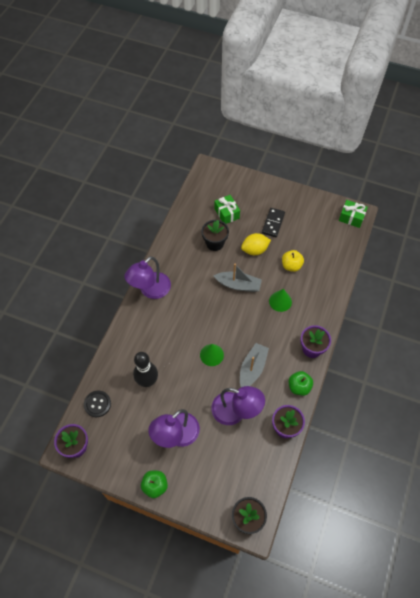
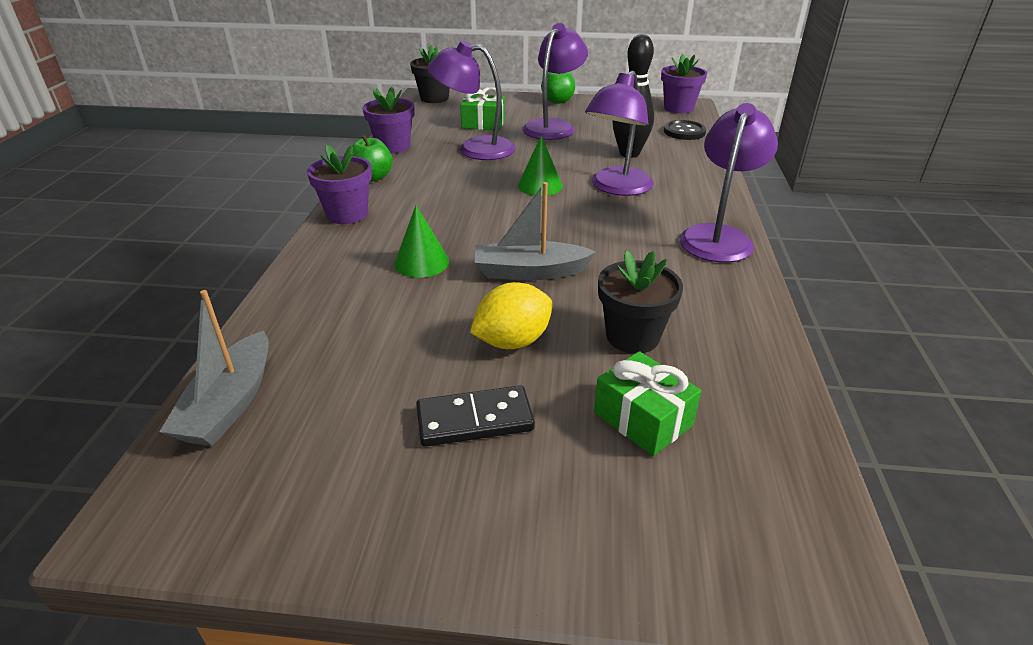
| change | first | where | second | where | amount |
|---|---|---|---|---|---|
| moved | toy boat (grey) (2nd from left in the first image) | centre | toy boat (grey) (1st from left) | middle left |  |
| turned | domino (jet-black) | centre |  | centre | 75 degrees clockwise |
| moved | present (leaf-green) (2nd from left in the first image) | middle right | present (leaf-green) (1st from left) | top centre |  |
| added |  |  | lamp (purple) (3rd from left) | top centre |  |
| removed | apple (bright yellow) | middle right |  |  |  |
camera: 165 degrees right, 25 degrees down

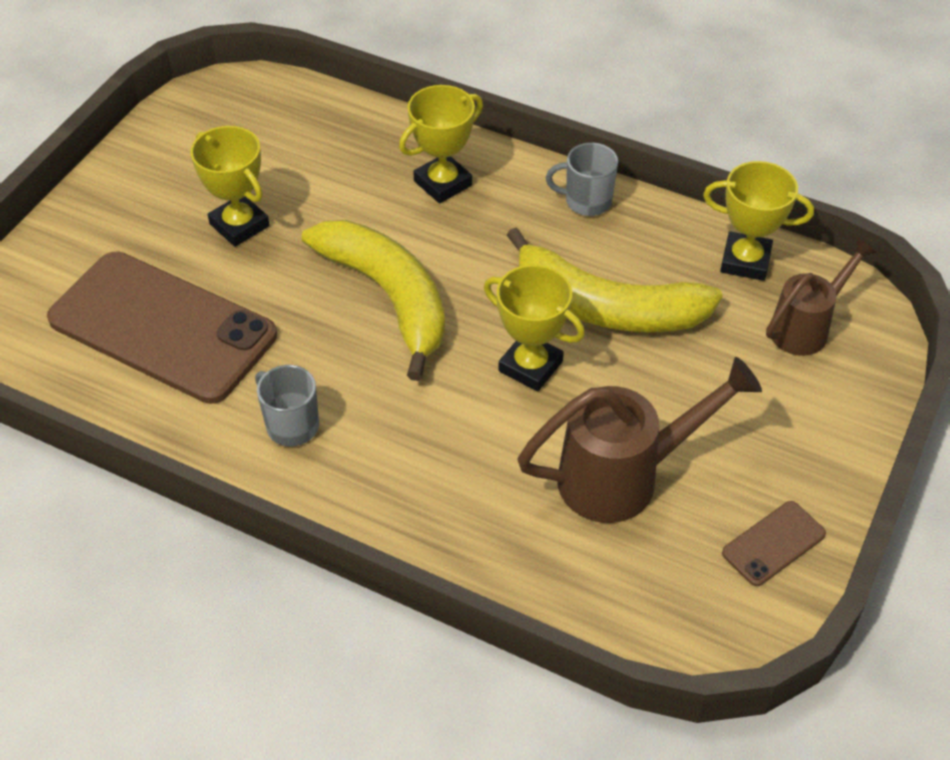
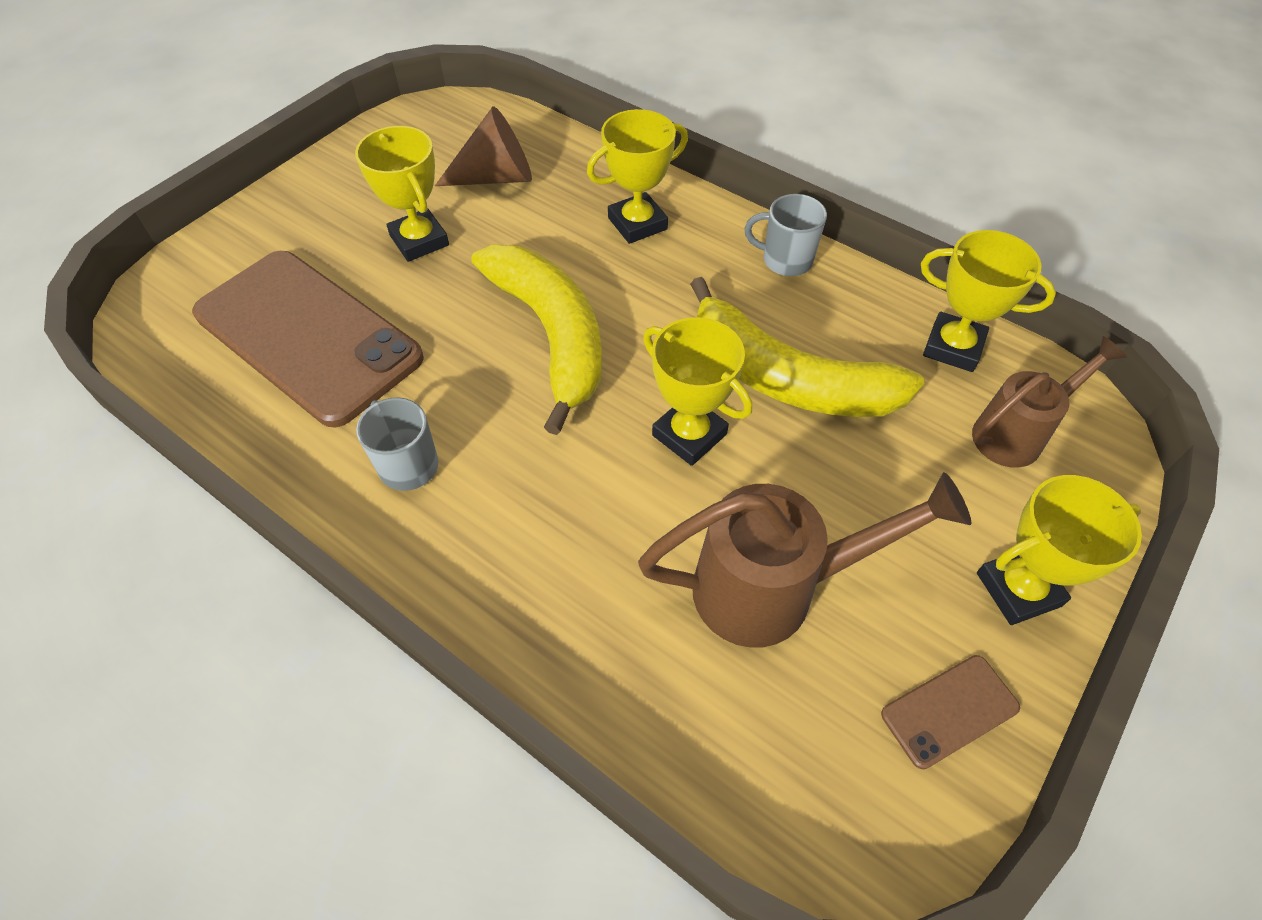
| change | first | where | second | where | amount |
|---|---|---|---|---|---|
| added |  |  | solid cone (dark brown) | top centre |  |
| added |  |  | prize cup (bright yellow) (5th from left) | middle right |  |
camera: 10 degrees right, 5 degrees up

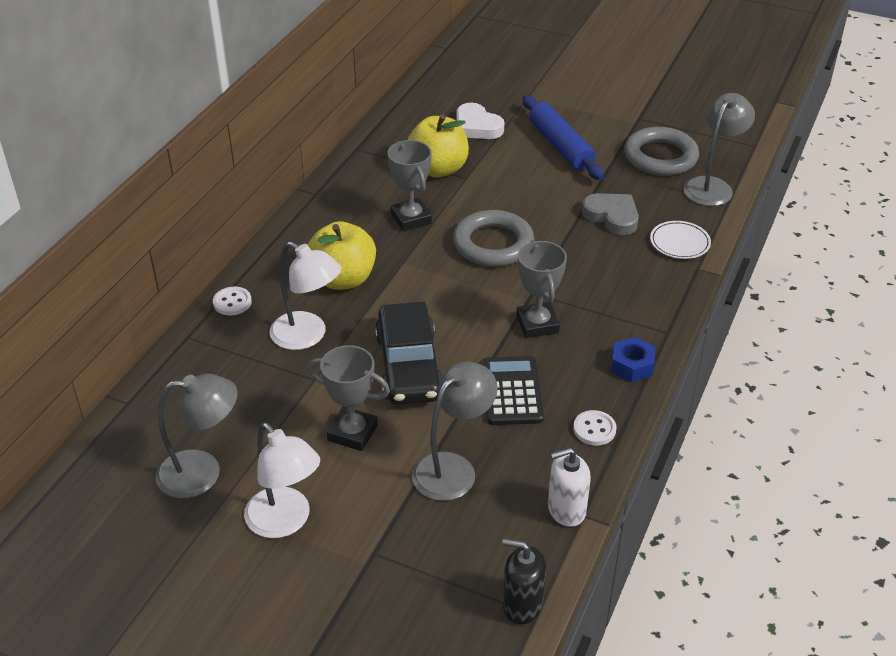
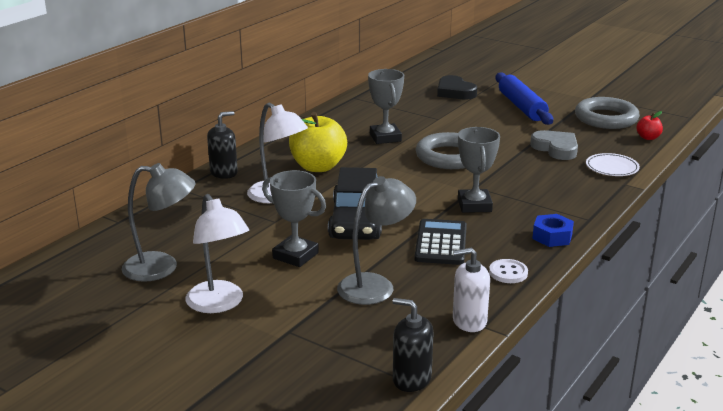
| change | first | where | second | where | amount |
|---|---|---|---|---|---|
| replaced | button (snow-white) (1st from left) | middle left | soap pump (jet-black) (1st from left) | middle left |  |
| recoloured | heart shape (snow-white) | top centre | heart shape (jet-black) | top centre |  |
| replaced | lamp (grey) (3rd from left) | top right | apple (red) | top right |  |
| removed | apple (bright yellow) (2nd from left) | top centre |  |  |  |
camera: 10 degrees right, 15 degrees down

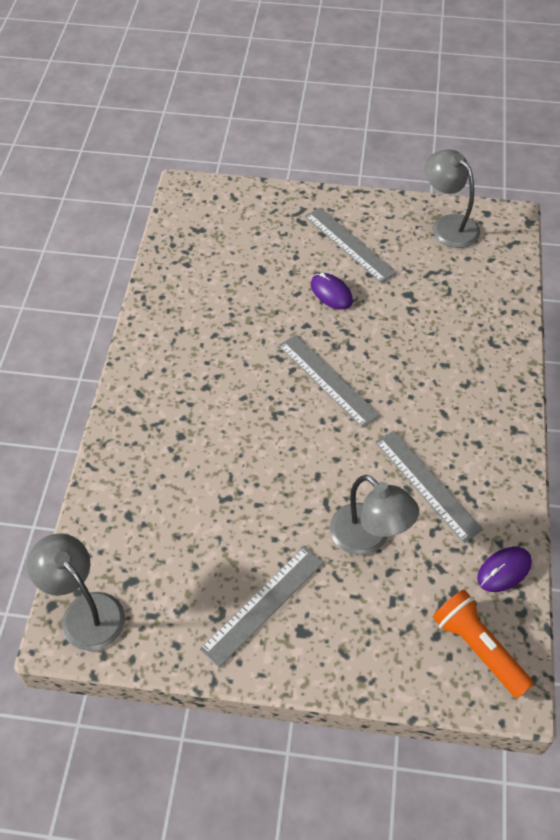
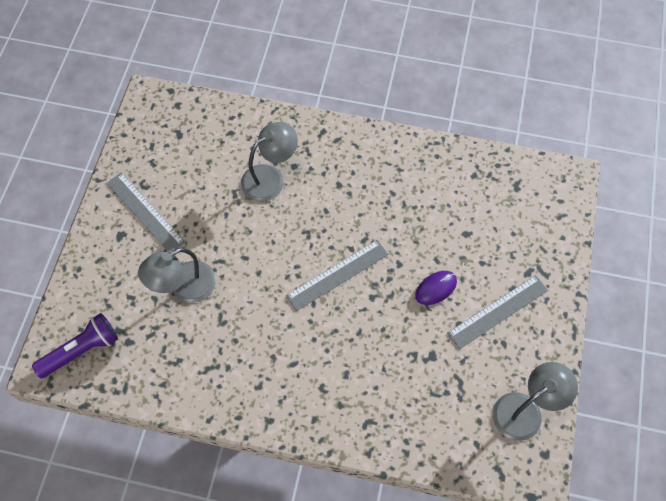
| change | first | where | second | where | amount |
|---|---|---|---|---|---|
| recoloured | pocket torch (bright orange) | bottom right | pocket torch (purple) | bottom left |  |
| moved | lamp (grey) (1st from left in the first image) | bottom left | lamp (grey) (2nd from left) | top centre |  |
| removed | straightedge (grey) (4th from left) | middle right |  |  |  |
| removed | computer mouse (purple) (2nd from left) | bottom right |  |  |  |
camera: 95 degrees right, 10 degrees up

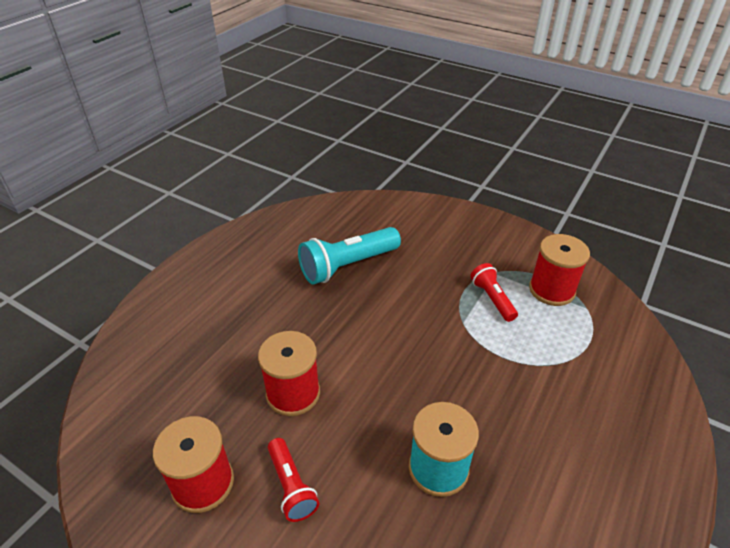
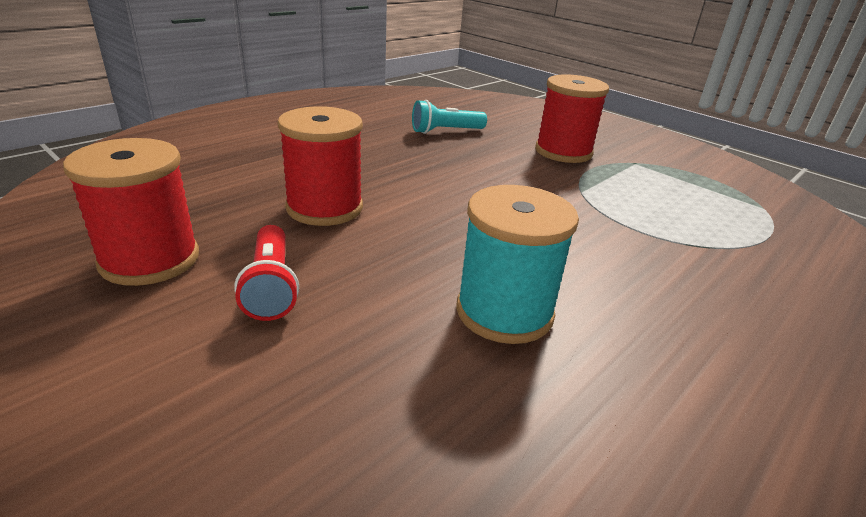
| change | first | where | second | where | amount |
|---|---|---|---|---|---|
| resized | pocket torch (aqua) | centre |  | top centre | x0.57 |
| moved | spool (red) (3rd from left) | middle right |  | top centre |  |
| removed | pocket torch (red) (2nd from left) | middle right |  |  |  |
camera: 10 degrees right, 10 degrees down

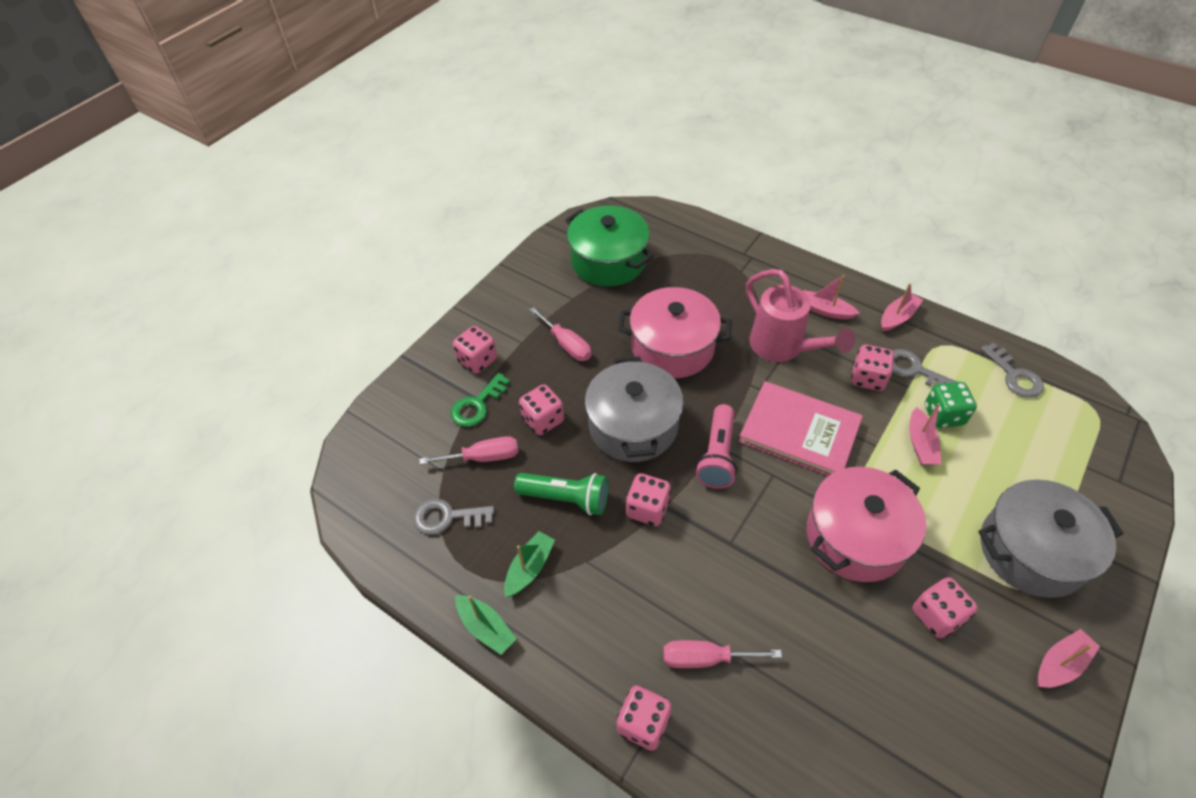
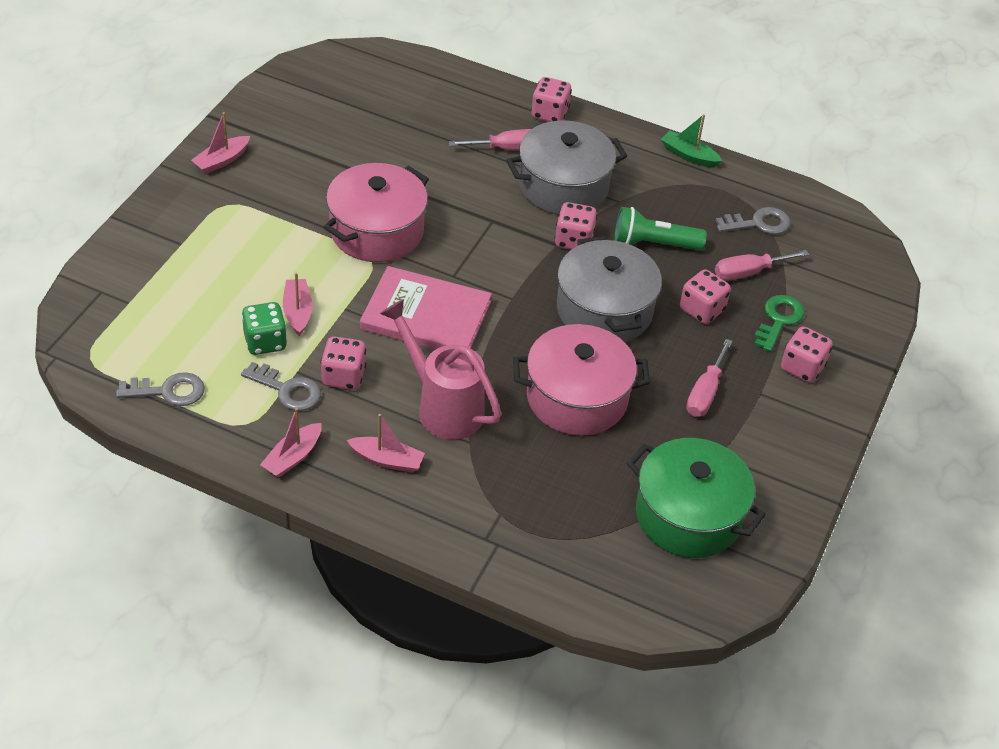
| change | first | where | second | where | amount |
|---|---|---|---|---|---|
| turned | key (grey) (3rd from left in the first image) | middle right | key (grey) (1st from left) | middle left | 120 degrees clockwise |
| moved | stockpot (grey) (2nd from left in the first image) | bottom right | stockpot (grey) (1st from left) | top centre |  |
| turned | flat screwdriver (pink) (2nd from left) | centre |  | middle right | 105 degrees counterclockwise |
| removed | toy boat (leaf-green) (2nd from left) | bottom centre |  |  |  |
| removed | pocket torch (pink) | centre |  |  |  |
| removed | game die (pink) (6th from left) | bottom right |  |  |  |
camera: 165 degrees right, 5 degrees down

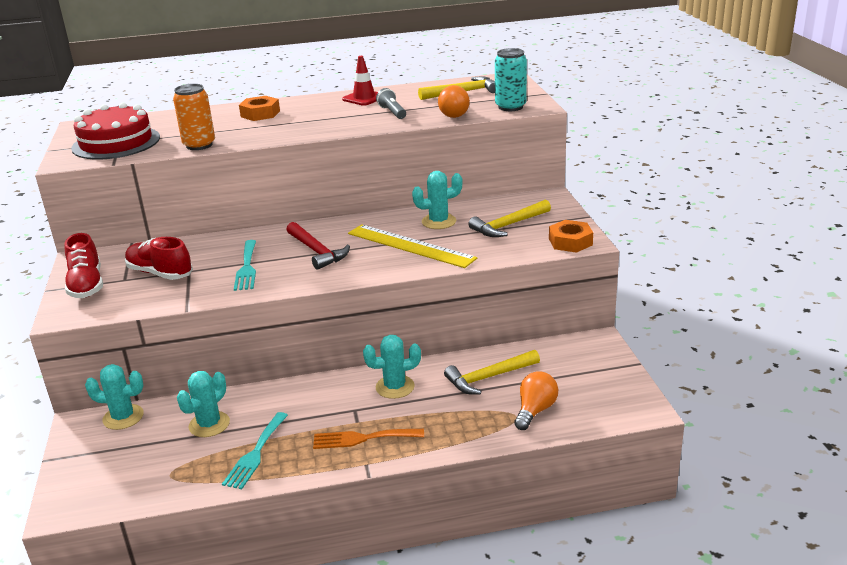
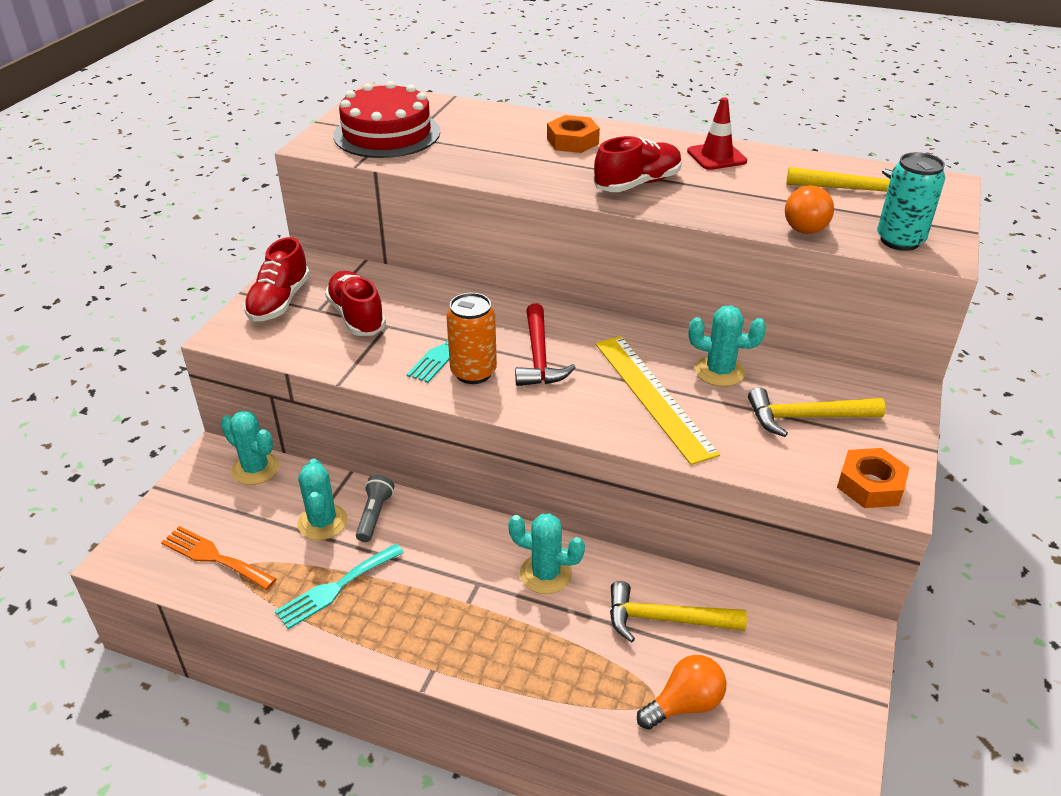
| change | first | where | second | where | amount |
|---|---|---|---|---|---|
| moved | table fork (bright orange) | bottom centre |  | bottom left |  |
| turned | cactus (aqua) (2nd from left) | bottom left |  | middle left | 75 degrees counterclockwise |
| moved | pocket torch (grey) | top centre |  | centre |  |
| moved | can (bright orange) | top left |  | centre |  |
| added |  |  | sneaker (red) (3rd from left) | top centre |  |
camera: 30 degrees right, 10 degrees up

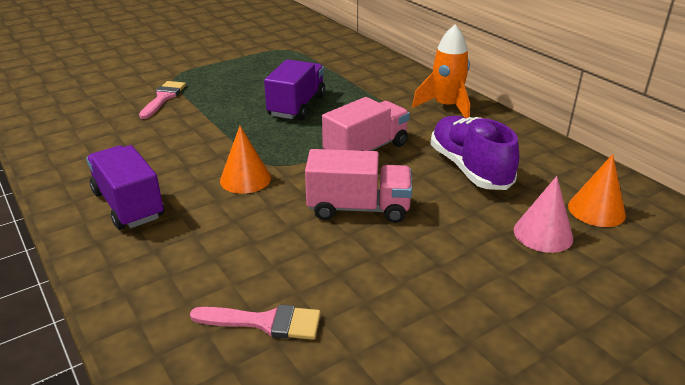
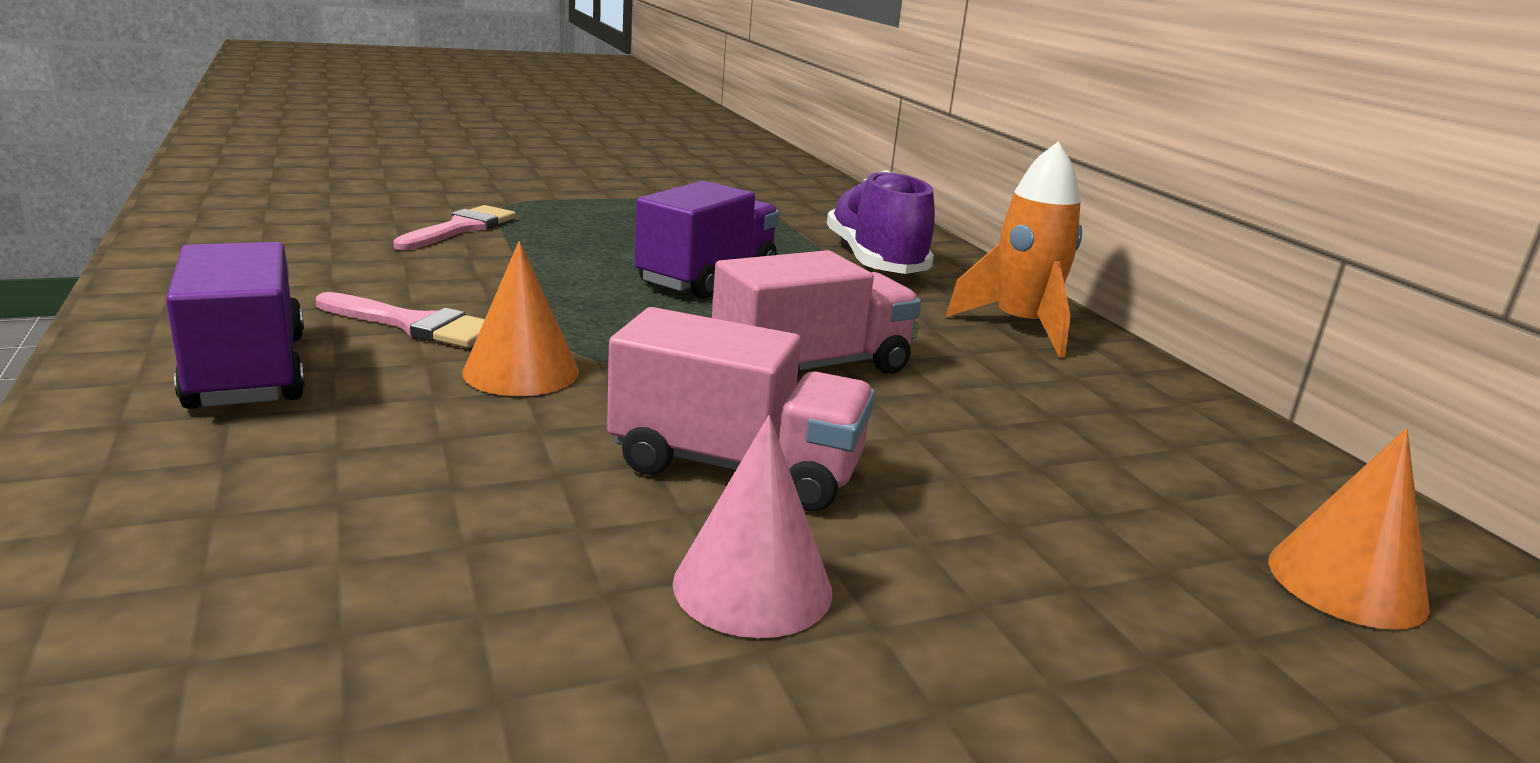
| change | first | where | second | where | amount |
|---|---|---|---|---|---|
| moved | paint brush (pink) (2nd from left in the first image) | bottom centre | paint brush (pink) (1st from left) | middle left |  |
| moved | solid cone (pink) | middle right |  | bottom centre |  |
| moved | sneaker (purple) | middle right |  | top centre |  |
camera: 10 degrees right, 10 degrees down

